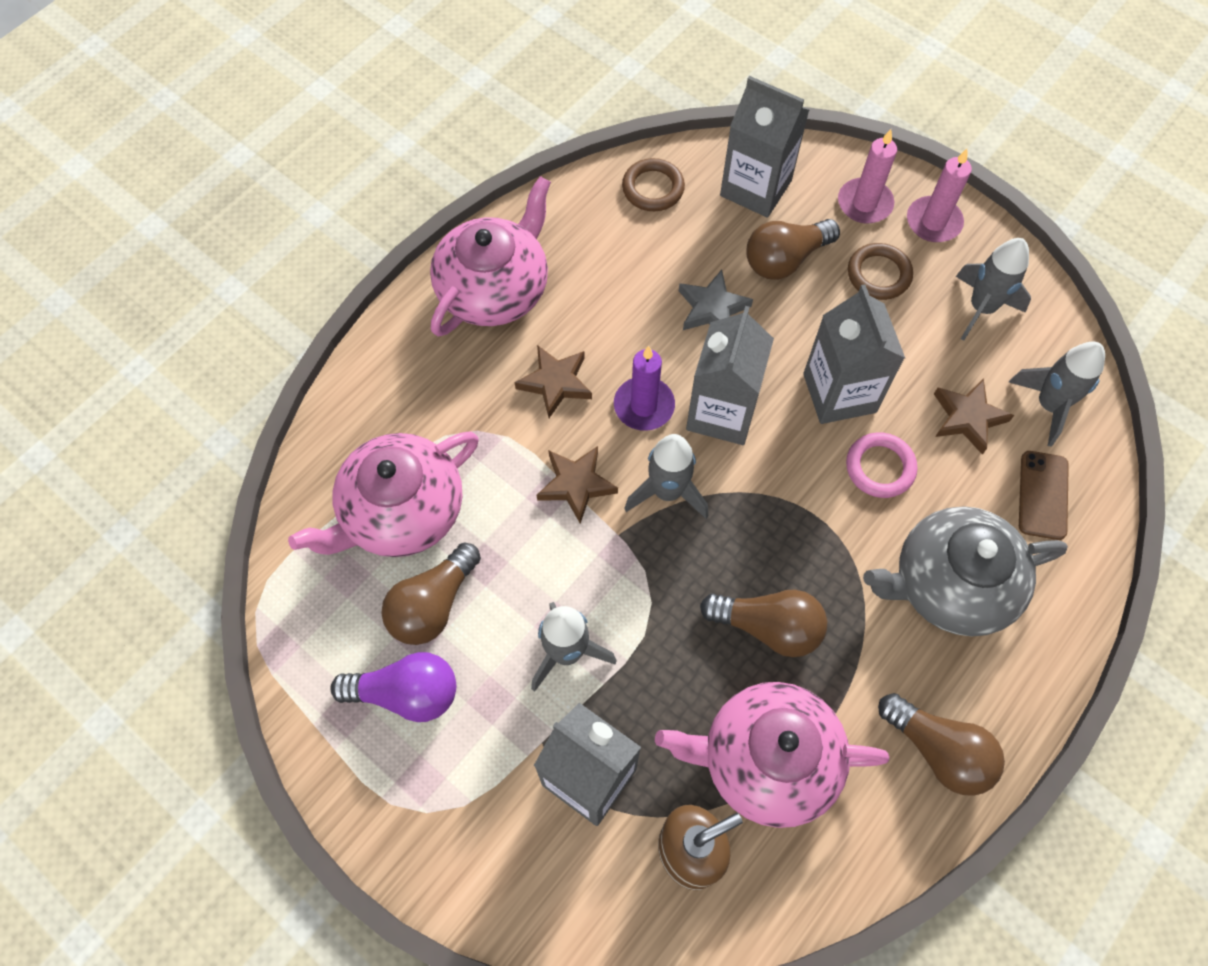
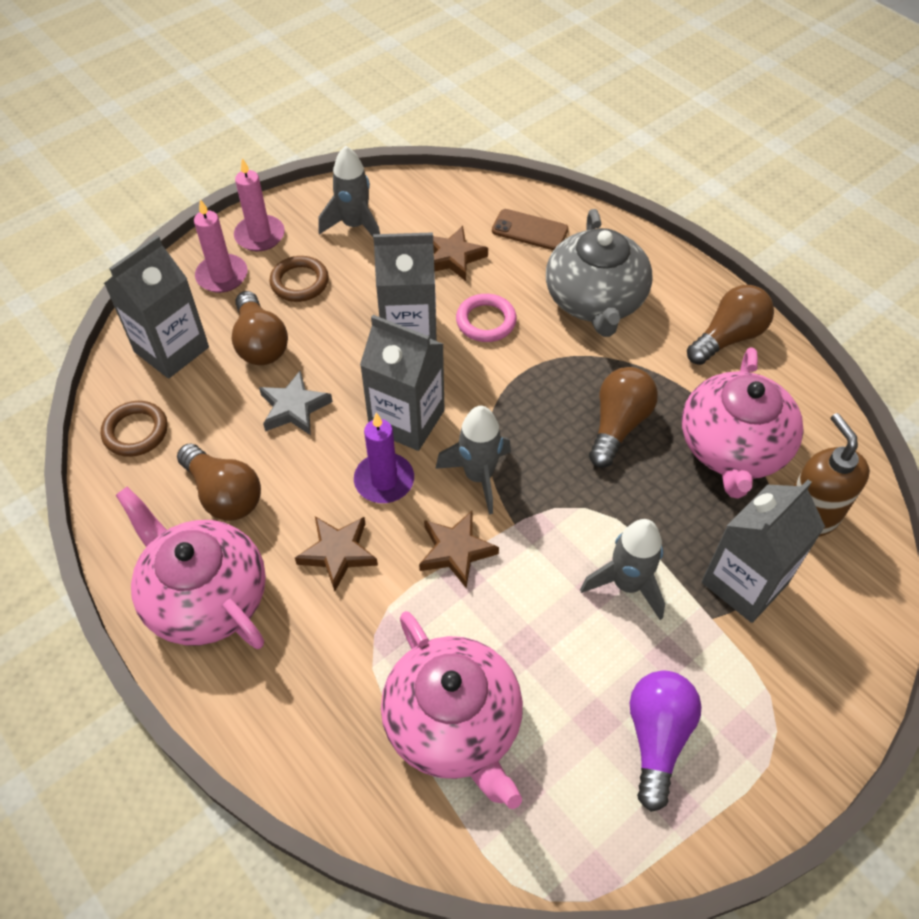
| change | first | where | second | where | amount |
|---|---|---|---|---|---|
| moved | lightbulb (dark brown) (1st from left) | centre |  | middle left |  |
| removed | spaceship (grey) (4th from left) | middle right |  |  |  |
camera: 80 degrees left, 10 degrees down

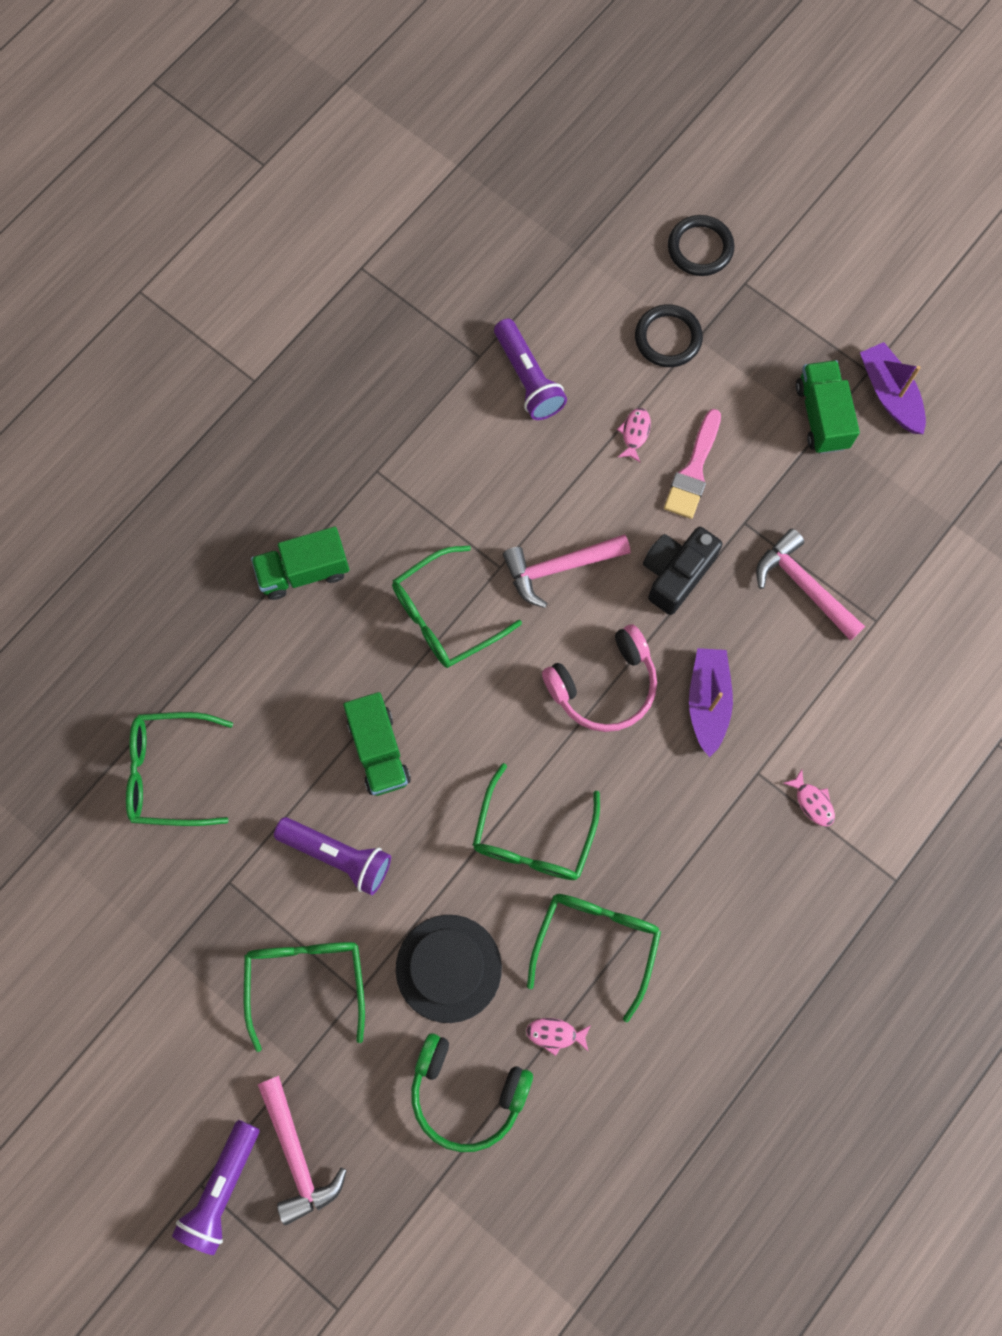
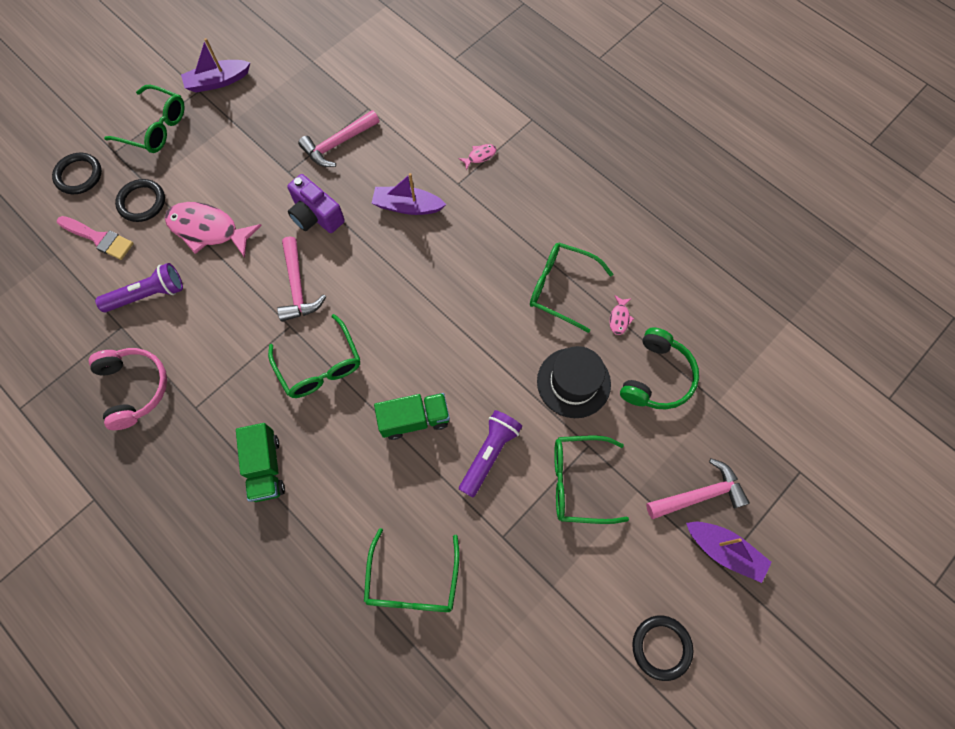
| change | first | where | second | where | amount |
|---|---|---|---|---|---|
| moved | paint brush (pink) | middle right |  | top left |  |
| moved | headphones (pink) | centre |  | middle left |  |
| moved | spectacles (leaf-green) (4th from left in the first image) | centre | spectacles (leaf-green) (1st from left) | top left |  |
| resized | fish (pink) (2nd from left in the first image) | top centre | fish (pink) (1st from left) | top left | x2.34 |
| recoloured | compact camera (jet-black) | middle right | compact camera (purple) | top left |  |
| added |  |  | ring (jet-black) (3rd from left) | bottom right |  |
| replaced | pocket torch (purple) (1st from left) | bottom left | toy boat (purple) (3rd from left) | bottom right |  |
| removed | toy truck (leaf-green) (3rd from left) | top right |  |  |  |
camera: 85 degrees left, 5 degrees down

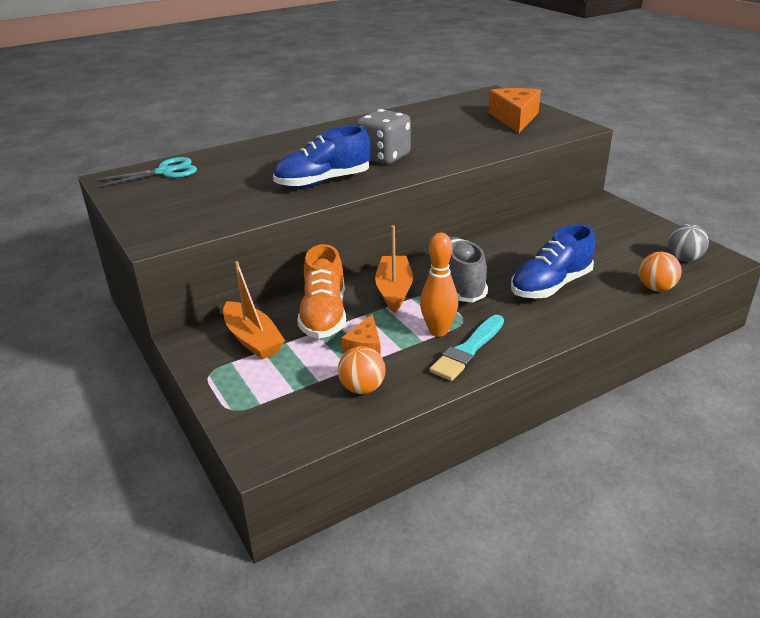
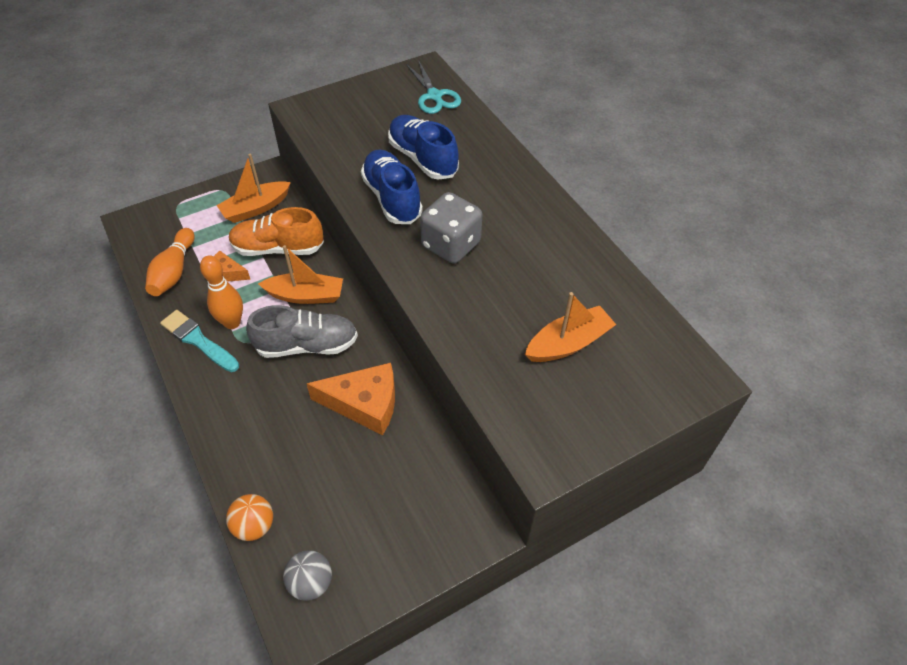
| change | first | where | second | where | amount |
|---|---|---|---|---|---|
| replaced | ball (bright orange) (1st from left) | centre | skittle (bright orange) (1st from left) | middle left |  |
| moved | cheese wedge (bright orange) (2nd from left) | top right |  | centre |  |
| moved | sneaker (cobalt) (2nd from left) | middle right |  | top centre |  |
| added |  |  | toy boat (bright orange) (3rd from left) | centre |  |
camera: 90 degrees right, 20 degrees up

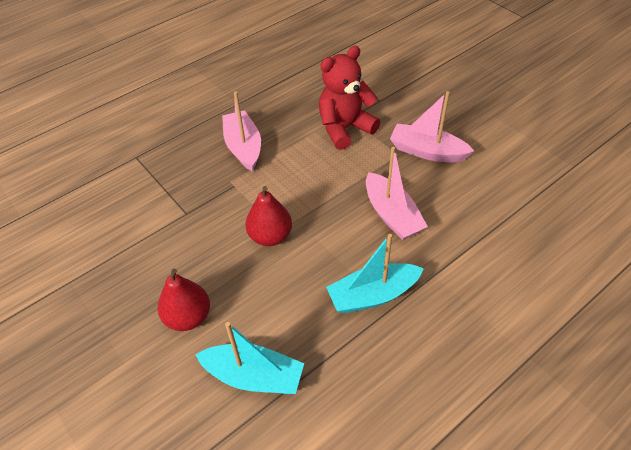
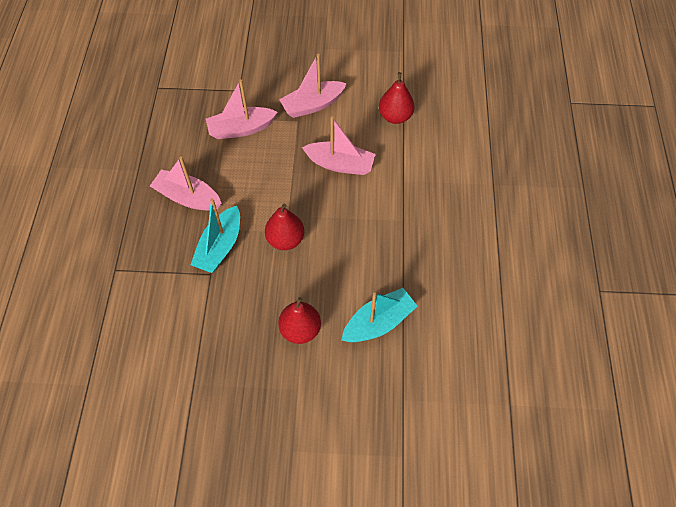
| change | first | where | second | where | amount |
|---|---|---|---|---|---|
| moved | toy boat (aqua) (2nd from left in the first image) | centre | toy boat (aqua) (1st from left) | middle left |  |
| replaced | stuffed bear (red) | top centre | toy boat (pink) (2nd from left) | top centre |  |
| added |  |  | pear (red) (3rd from left) | top centre |  |
camera: 50 degrees left, 10 degrees up

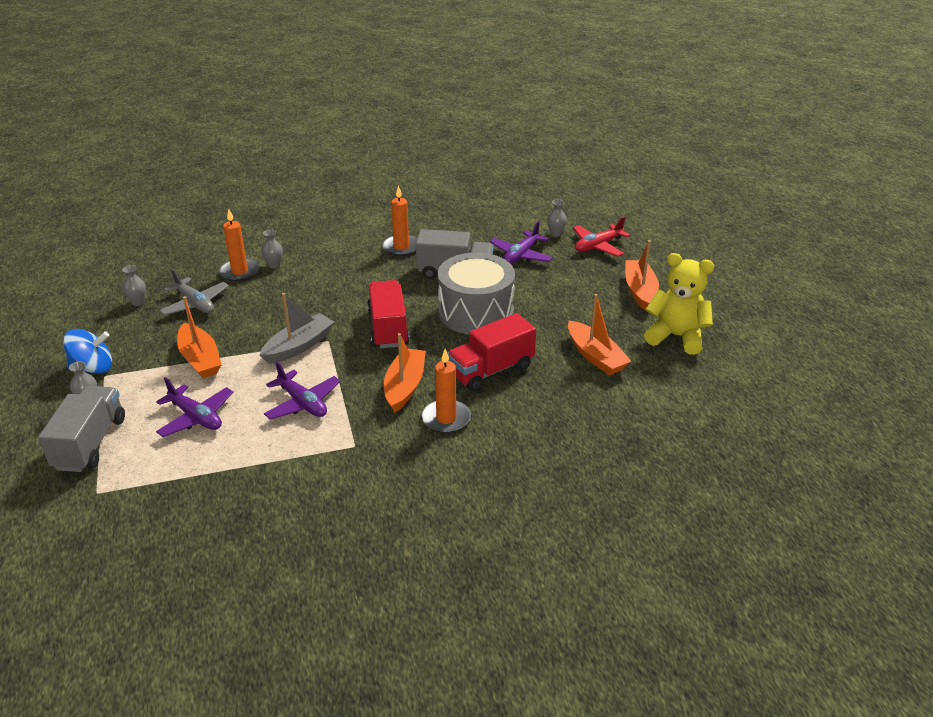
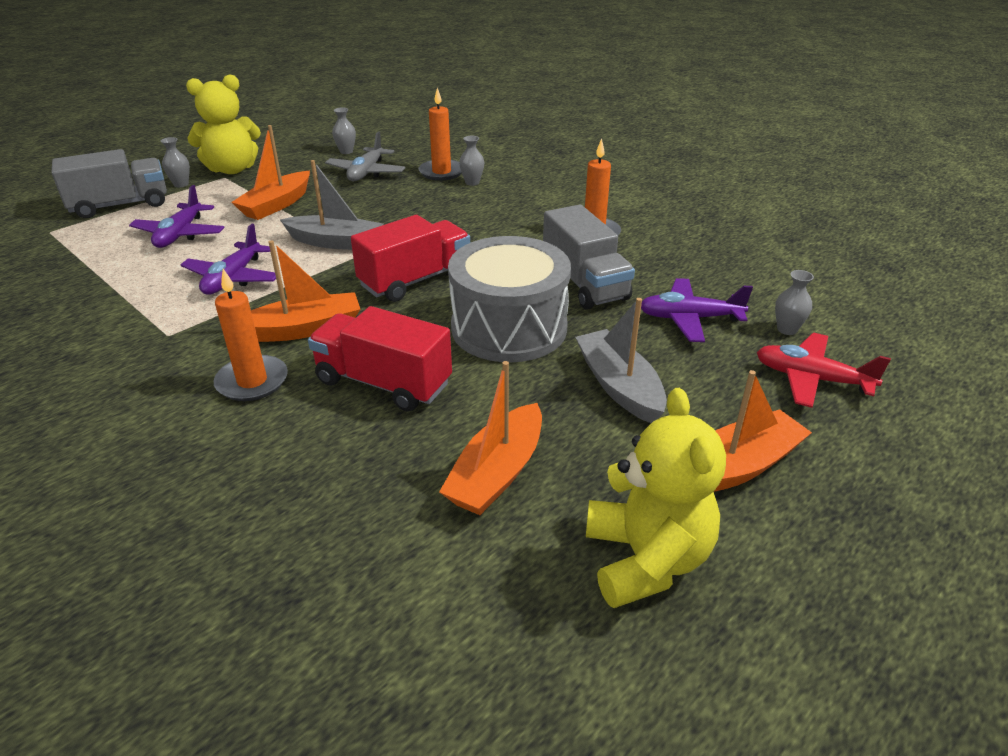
| change | first | where | second | where | amount |
|---|---|---|---|---|---|
| replaced | whirligig (cobalt) | middle left | stuffed bear (bright yellow) (1st from left) | top left |  |
| added |  |  | toy boat (grey) (2nd from left) | centre |  |
camera: 60 degrees right, 0 degrees up

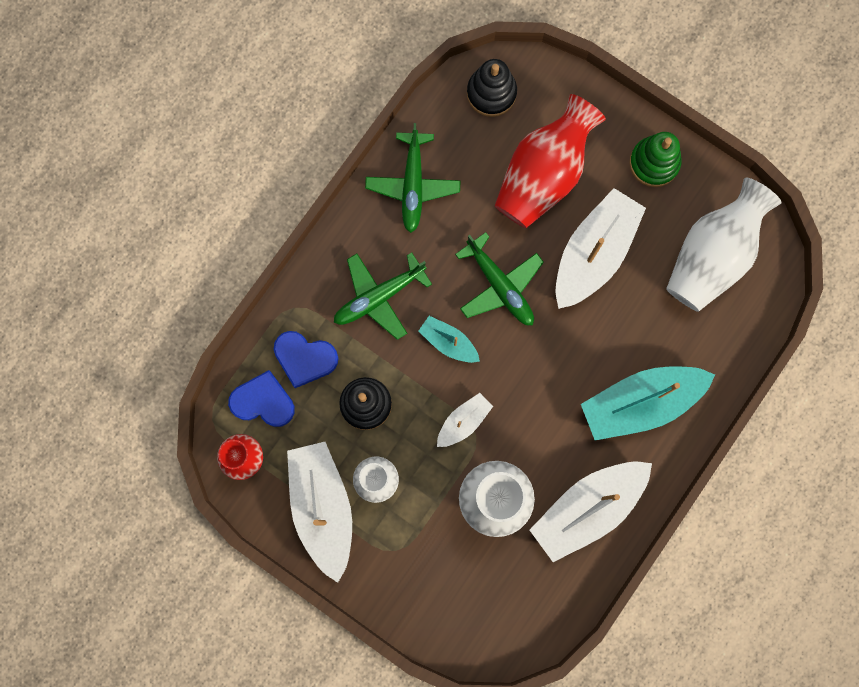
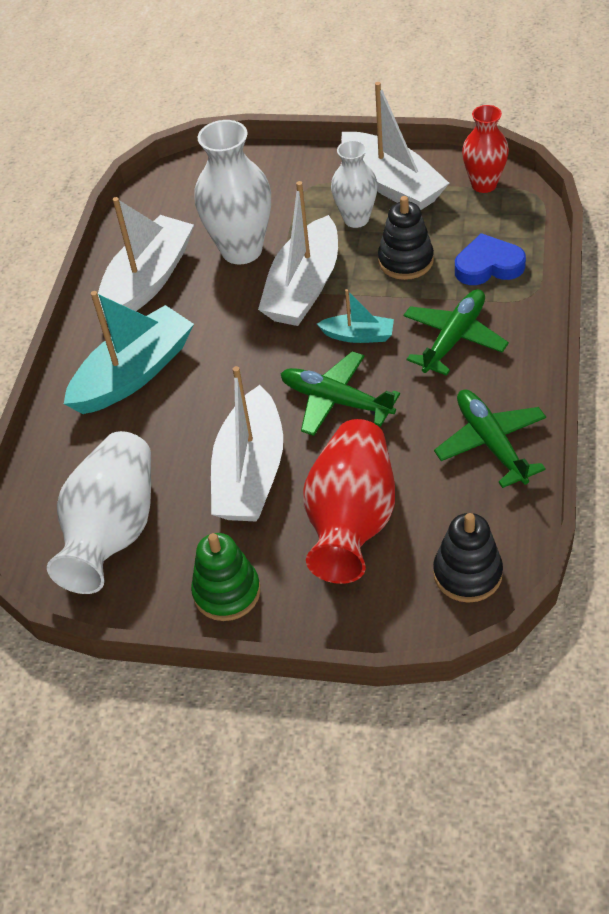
| change | first | where | second | where | amount |
|---|---|---|---|---|---|
| resized | toy boat (snow-white) (2nd from left in the first image) | centre | toy boat (snow-white) (3rd from left) | top centre | x1.98 |
| removed | heart shape (cobalt) (1st from left) | middle left |  |  |  |
camera: 160 degrees right, 30 degrees down

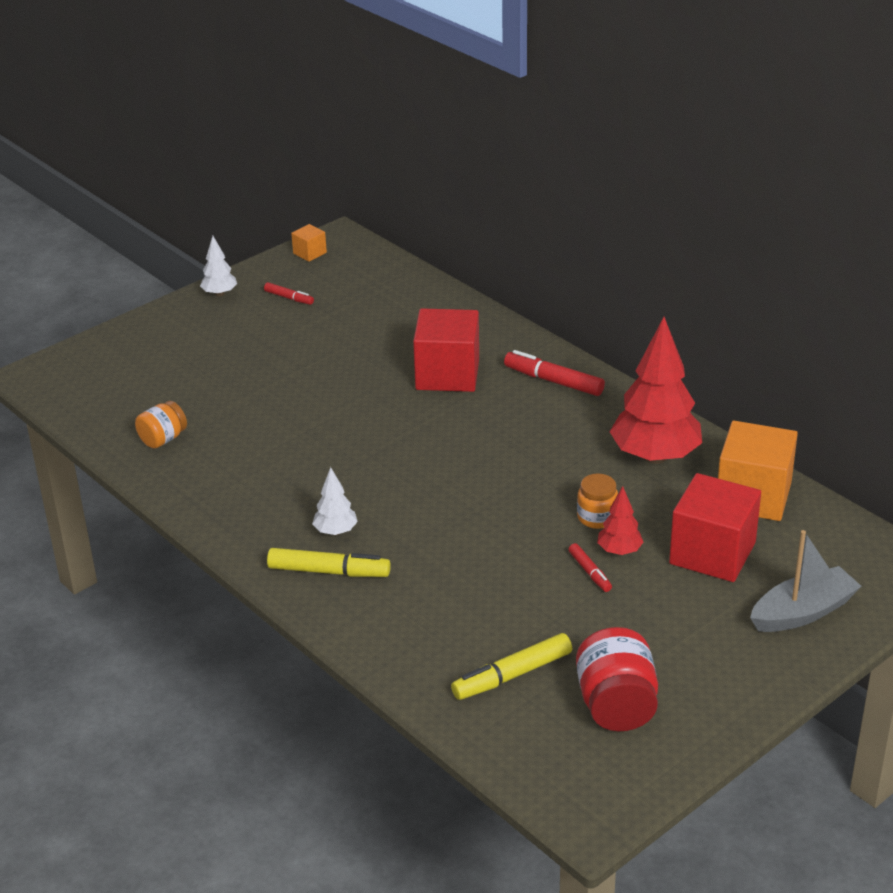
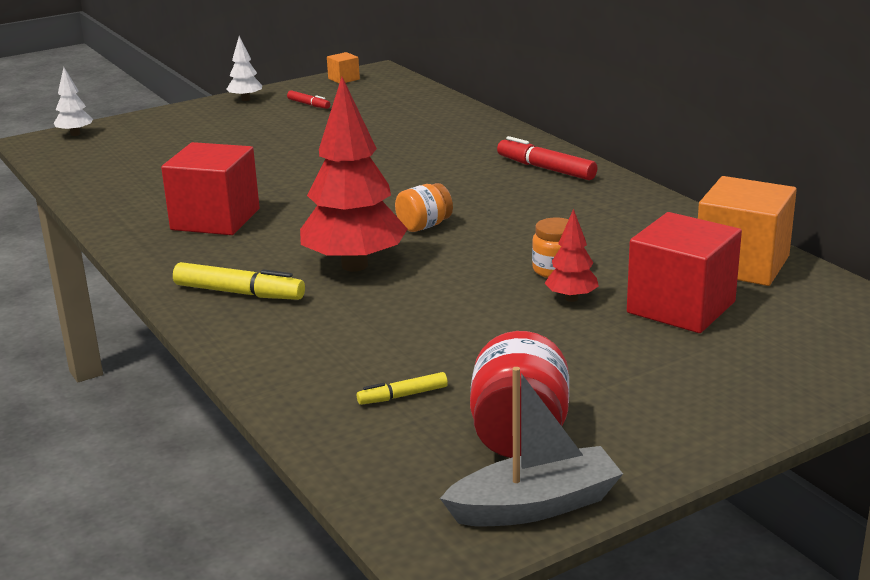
| change | first | where | second | where | amount |
|---|---|---|---|---|---|
| moved | fir tree (snow-white) (2nd from left in the first image) | centre | fir tree (snow-white) (1st from left) | top left |  |
| moved | block (red) (1st from left) | centre |  | top left |  |
| moved | fir tree (red) (2nd from left in the first image) | middle right | fir tree (red) (1st from left) | top centre |  |
| resized | felt pen (bright yellow) (2nd from left) | bottom centre |  | bottom centre | x0.57 |
| moved | jam jar (bright orange) (1st from left) | middle left |  | centre |  |
| moved | toy boat (grey) | middle right |  | bottom centre |  |
| removed | felt pen (red) (3rd from left) | centre |  |  |  |
camera: 10 degrees right, 10 degrees down

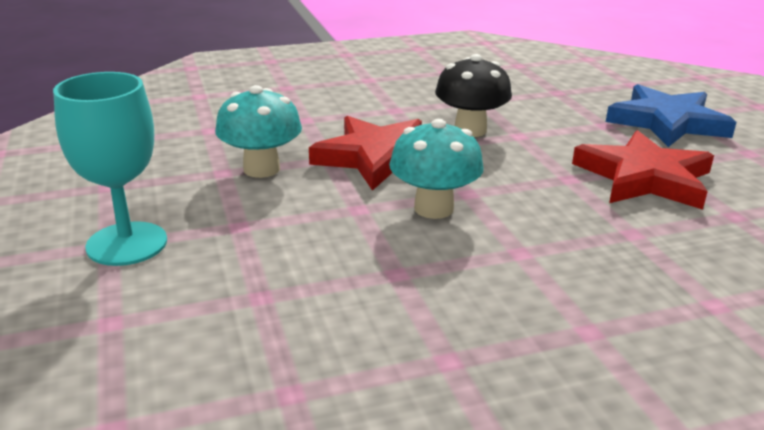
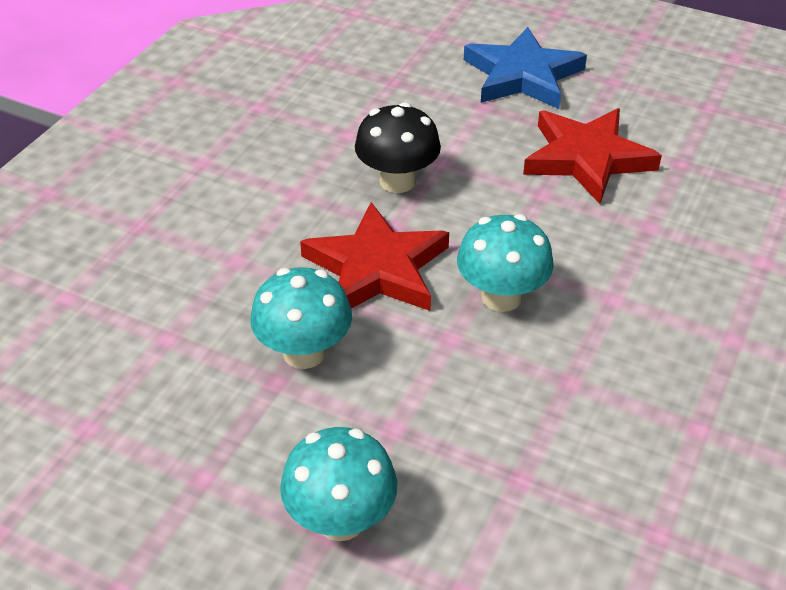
| change | first | where | second | where | amount |
|---|---|---|---|---|---|
| replaced | wine glass (aqua) | middle left | mushroom (aqua) (2nd from left) | bottom centre |  |
camera: 45 degrees left, 15 degrees up

